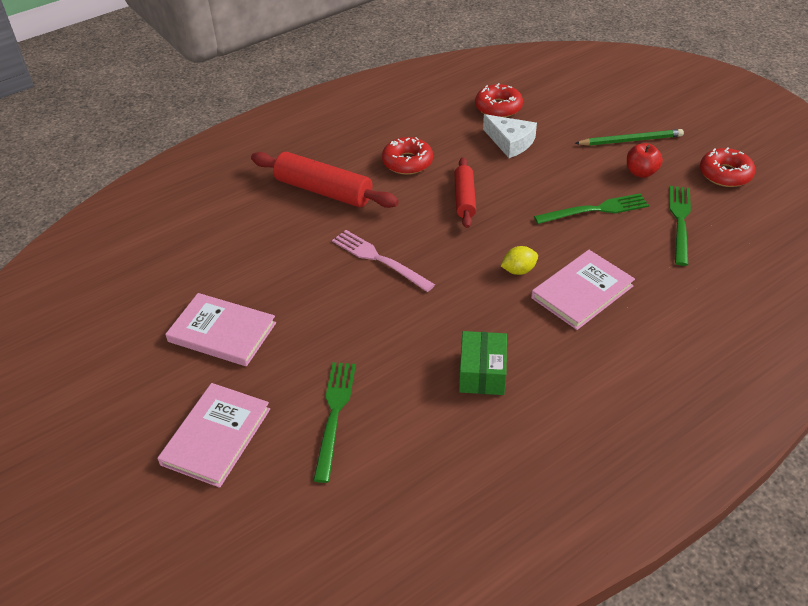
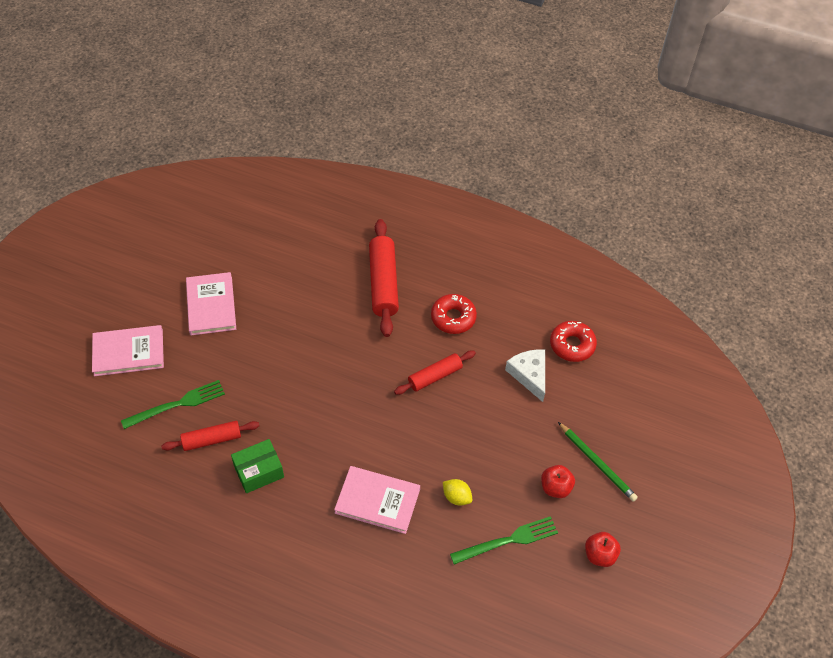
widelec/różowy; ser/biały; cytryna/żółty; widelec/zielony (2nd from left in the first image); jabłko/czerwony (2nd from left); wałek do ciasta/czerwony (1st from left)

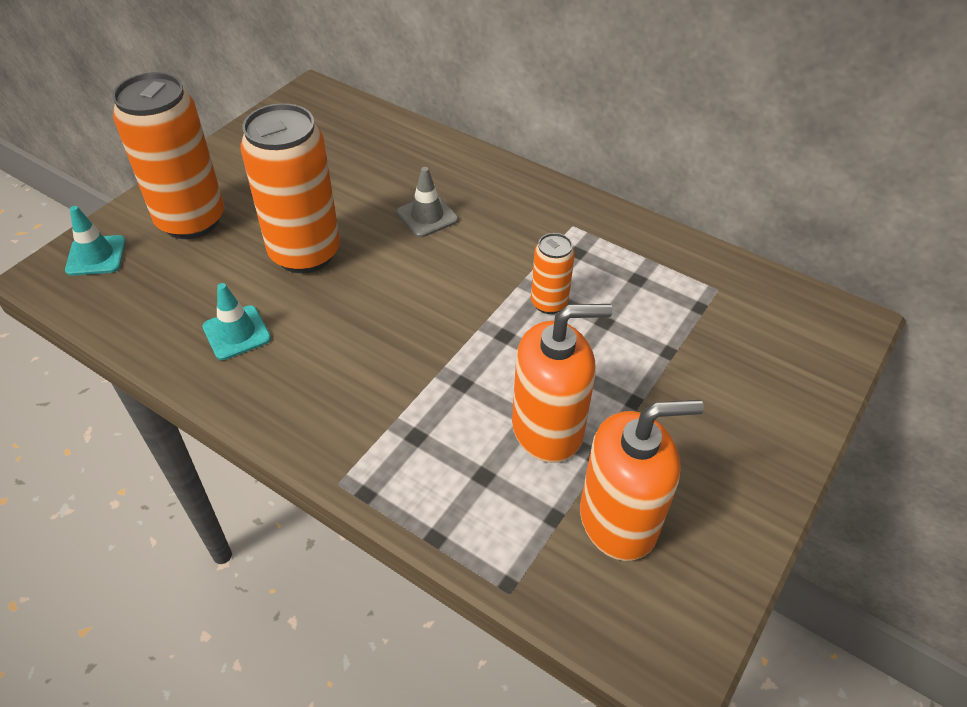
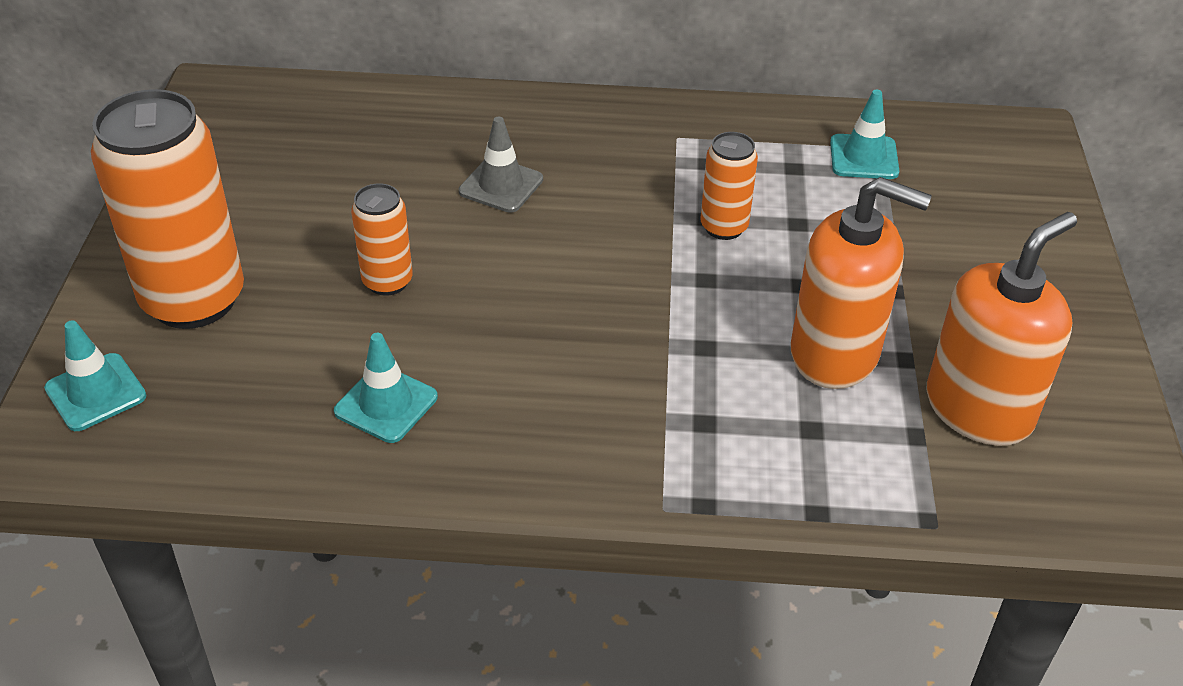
puszka/pomarańczowy (2nd from left); dozownik mydła/pomarańczowy (1st from left); pachołek/turkusowy (3rd from left)

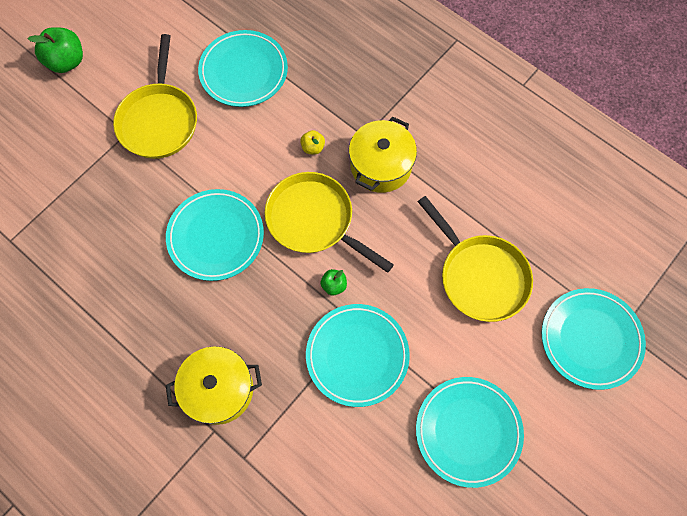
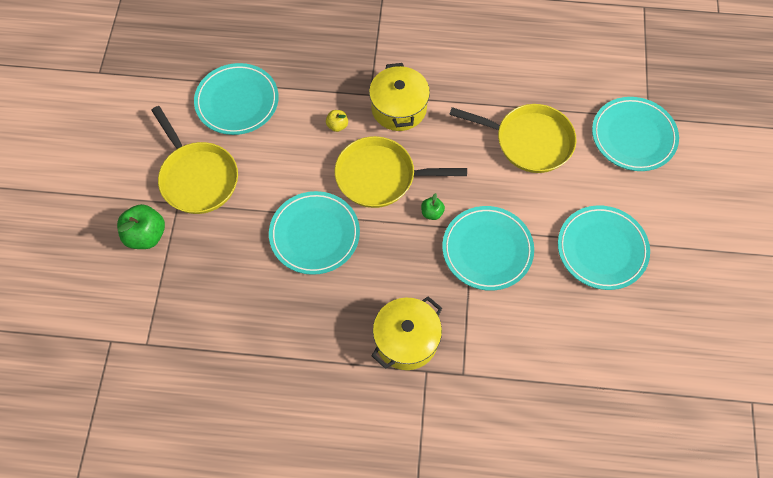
jabłko/zielony (1st from left)

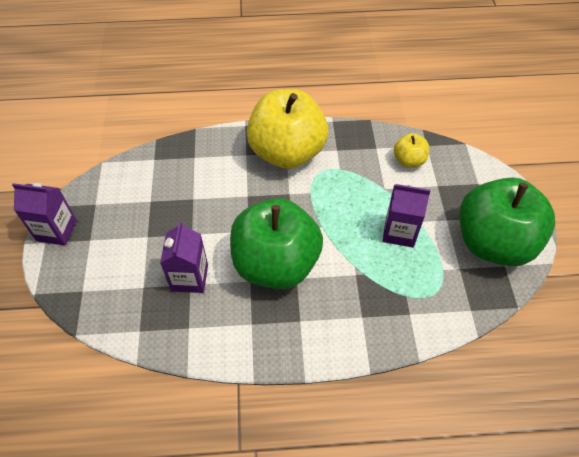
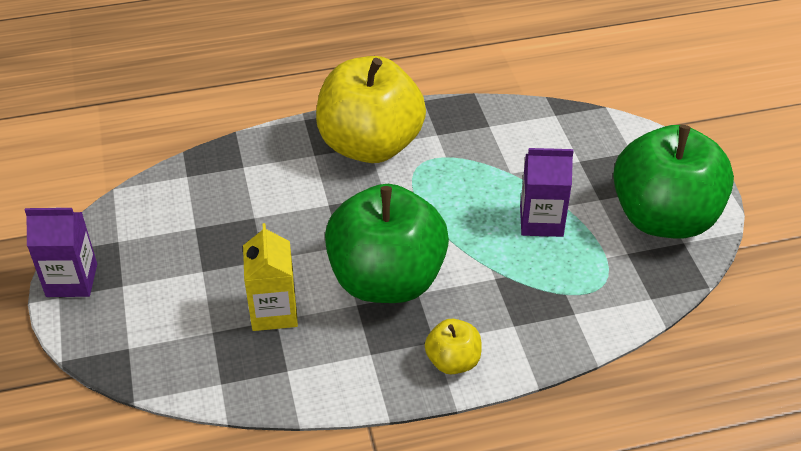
karton mleka/żółty; jabłko/żółty (2nd from left)

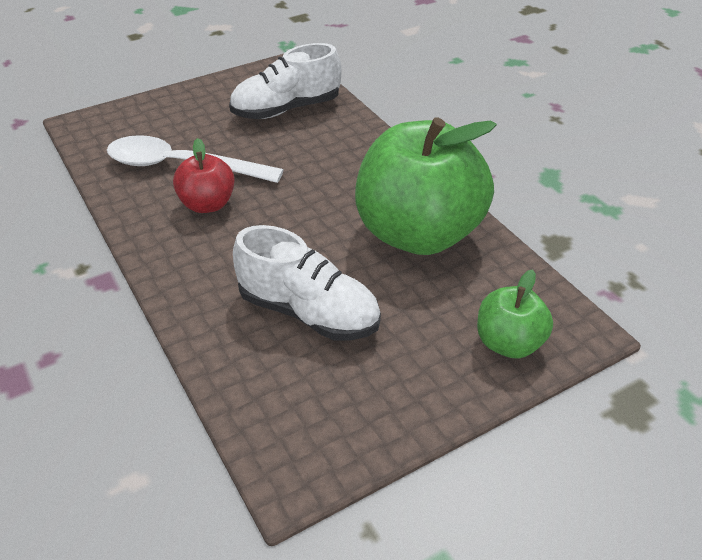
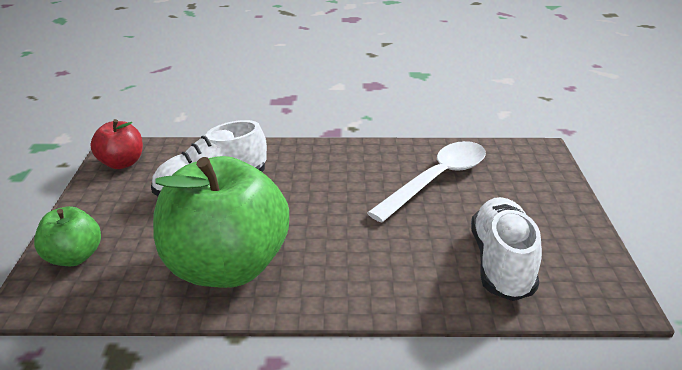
jabłko/czerwony

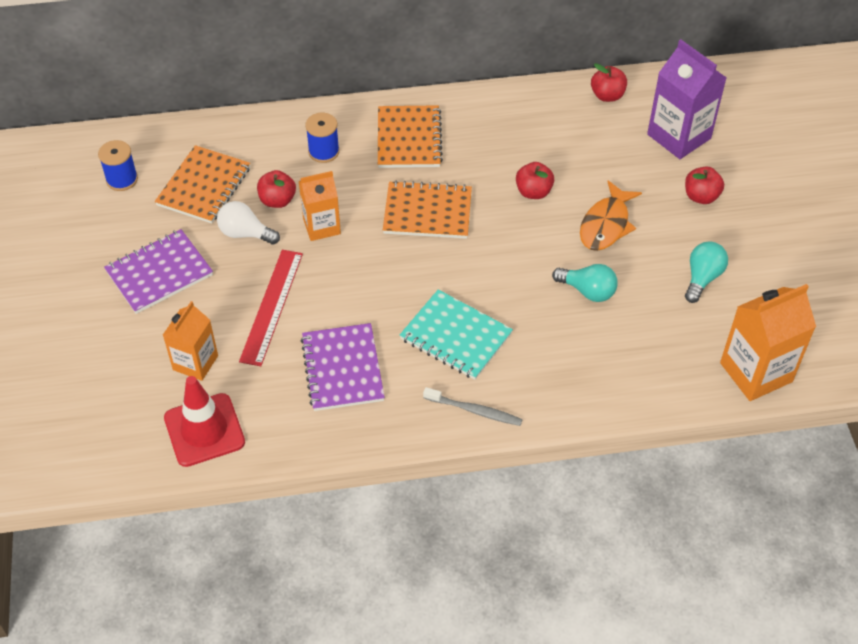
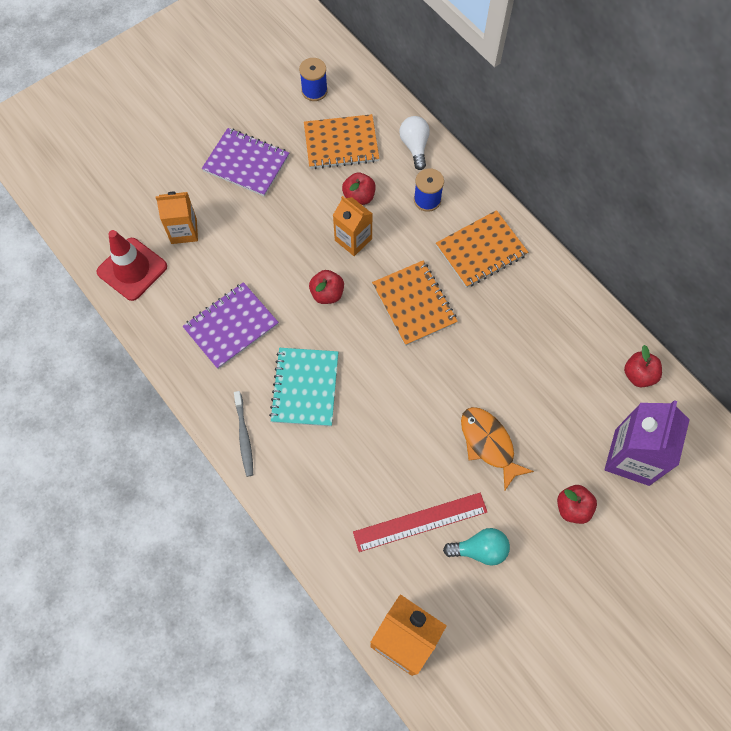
żarówka/biały; linijka/czerwony; jabłko/czerwony (1st from left); żarówka/turkusowy (1st from left in the first image); ryba/pomarańczowy

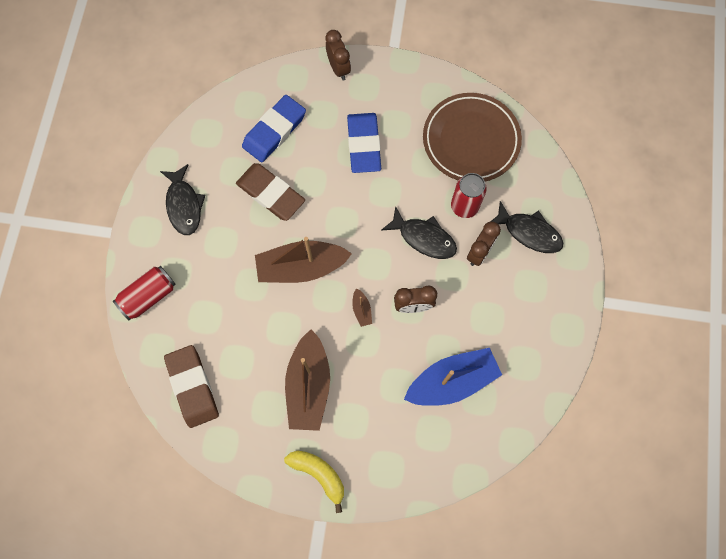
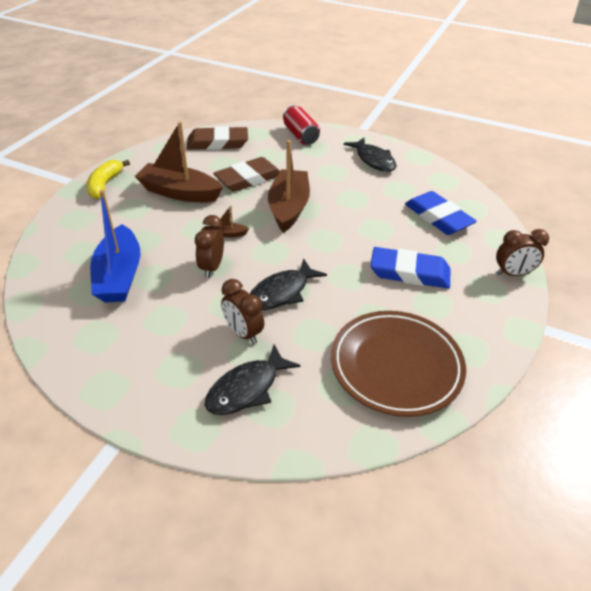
ryba/czarny (3rd from left); gumka do mazania/brązowy (2nd from left); banan/żółty; puszka/czerwony (2nd from left in the first image)

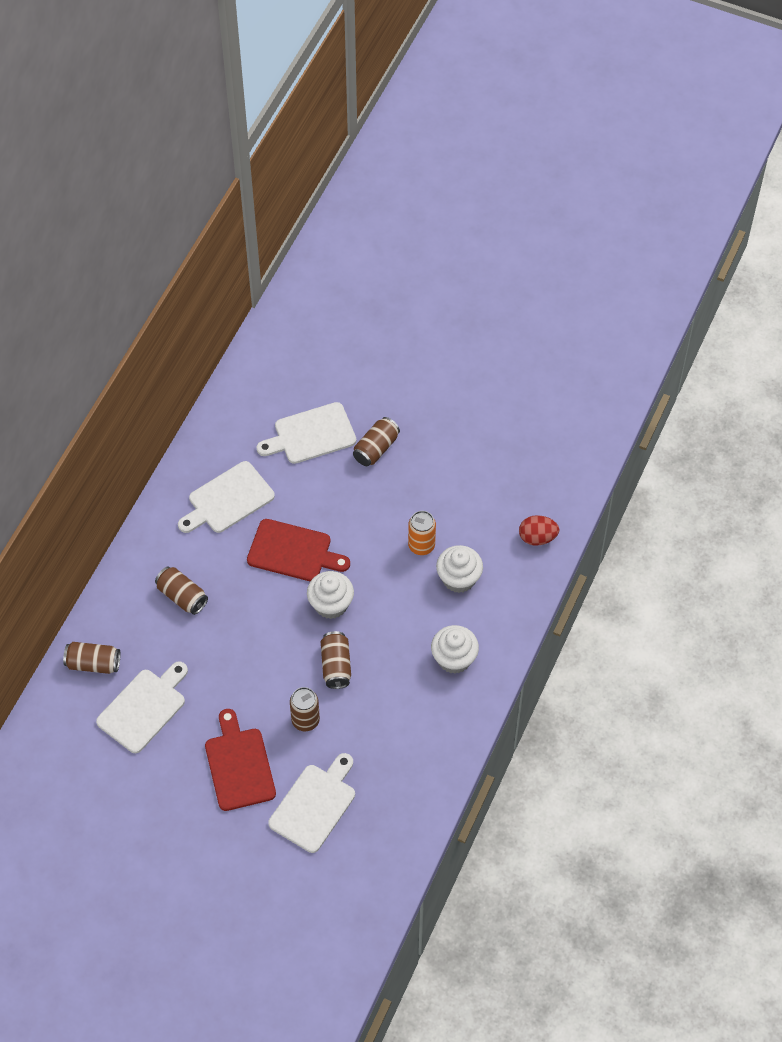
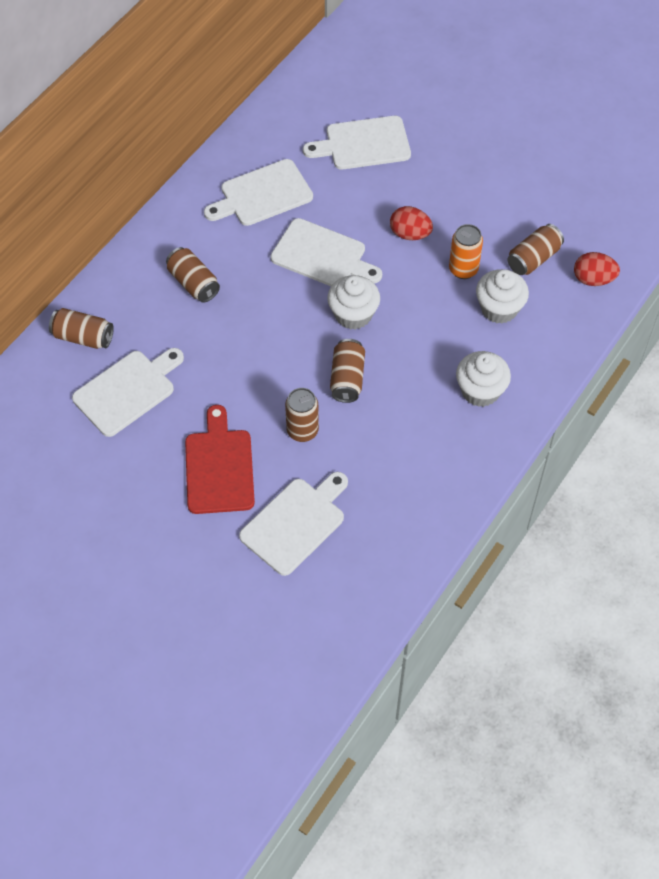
deska do krojenia/biały (4th from left); puszka/brązowy (5th from left); jajko/czerwony (1st from left)

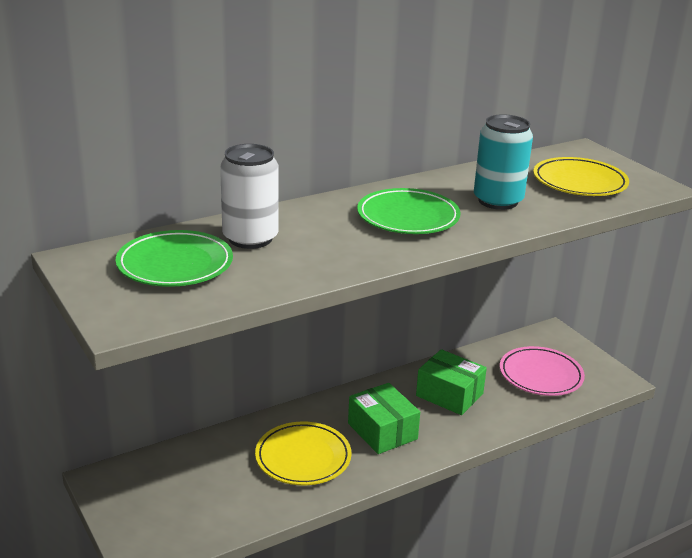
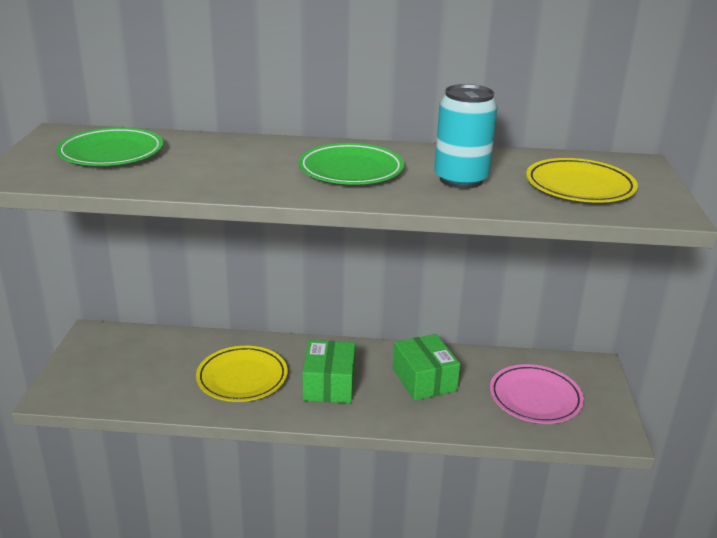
puszka/biały

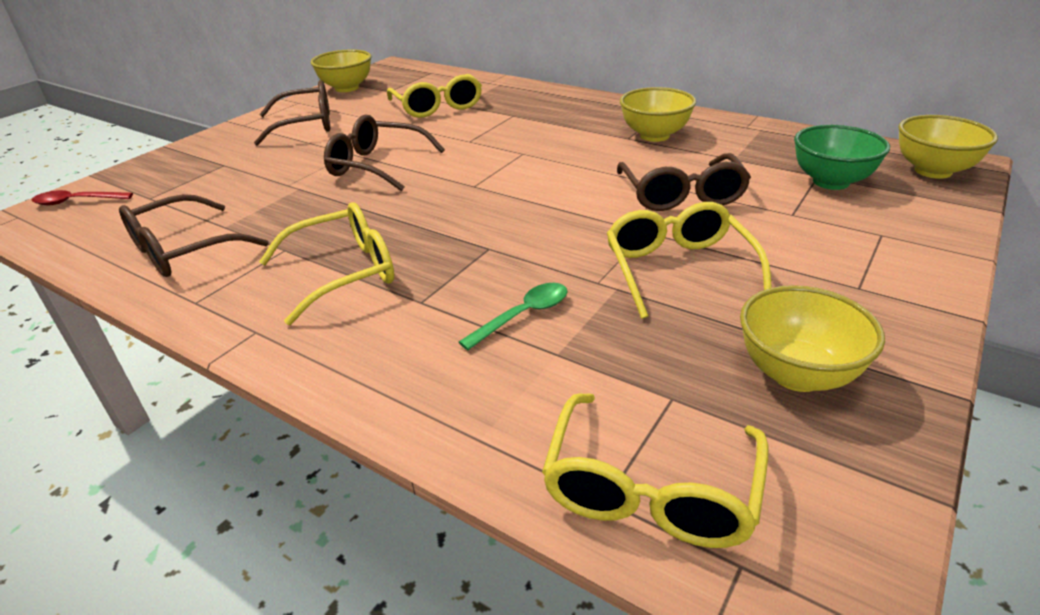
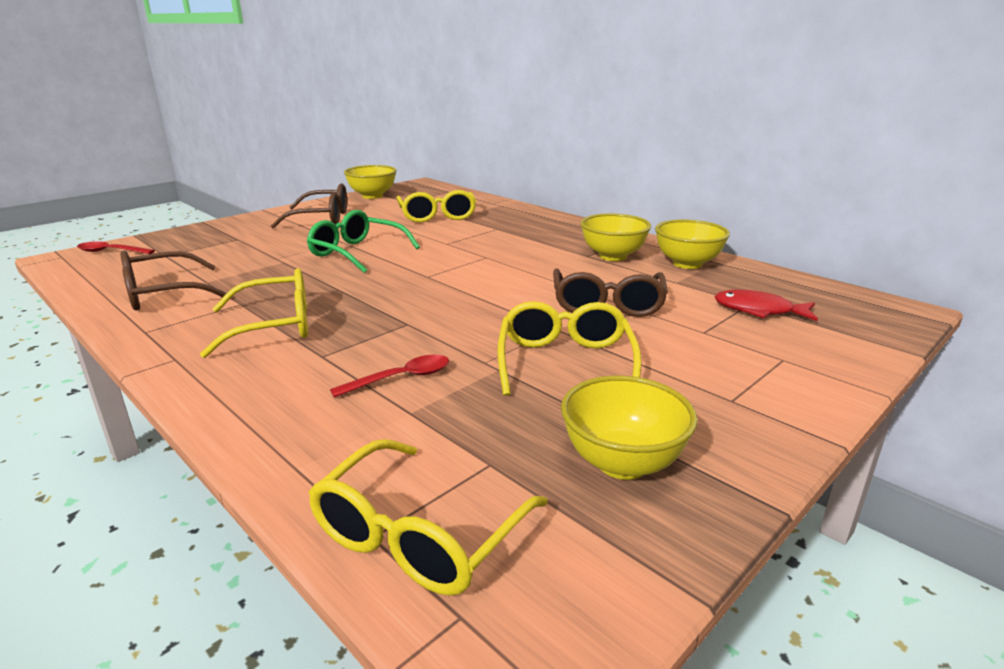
okulary/zielony; łyżka/czerwony (2nd from left); ryba/czerwony; miska/żółty (4th from left)

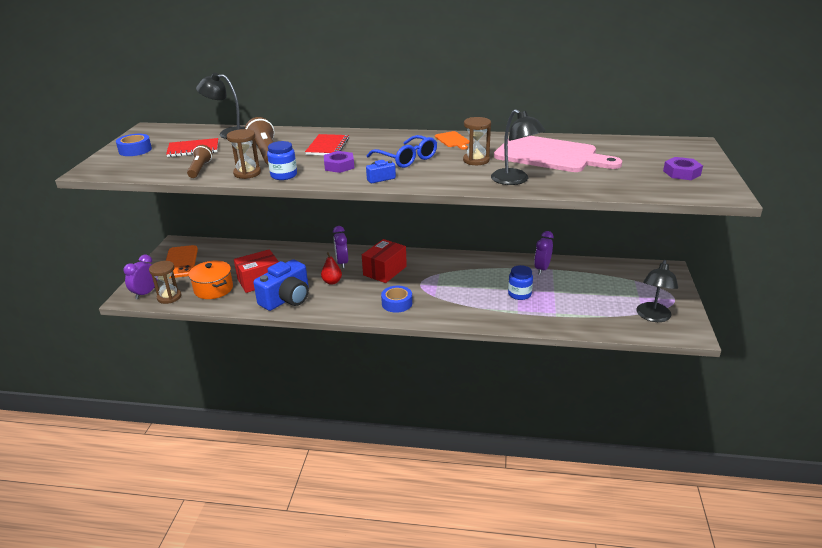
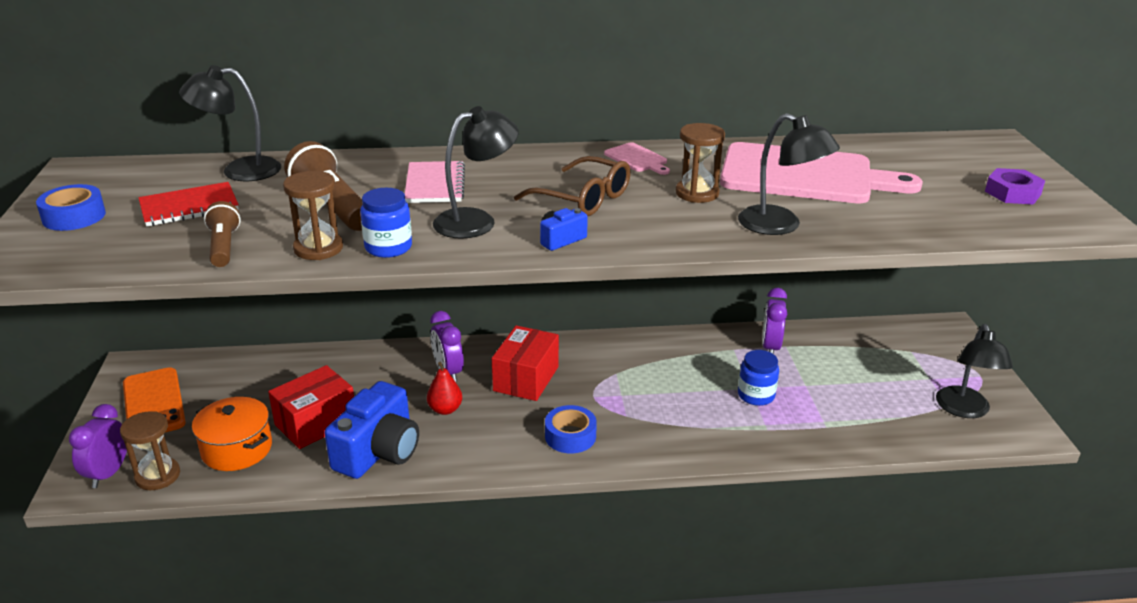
zeszyt/różowy; lampka/czarny (2nd from left); okulary/brązowy; deska do krojenia/różowy (1st from left)

